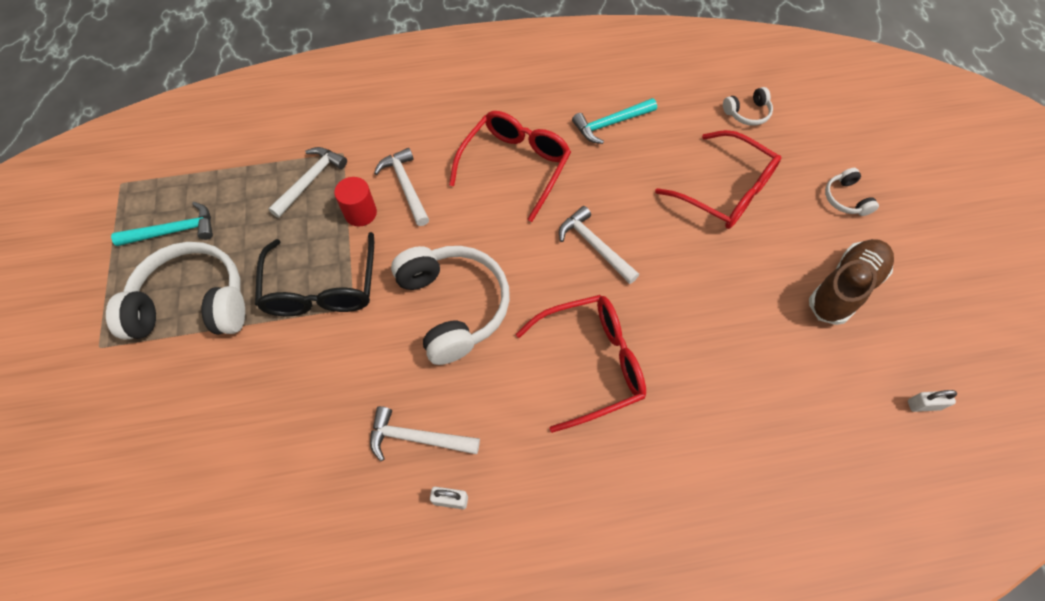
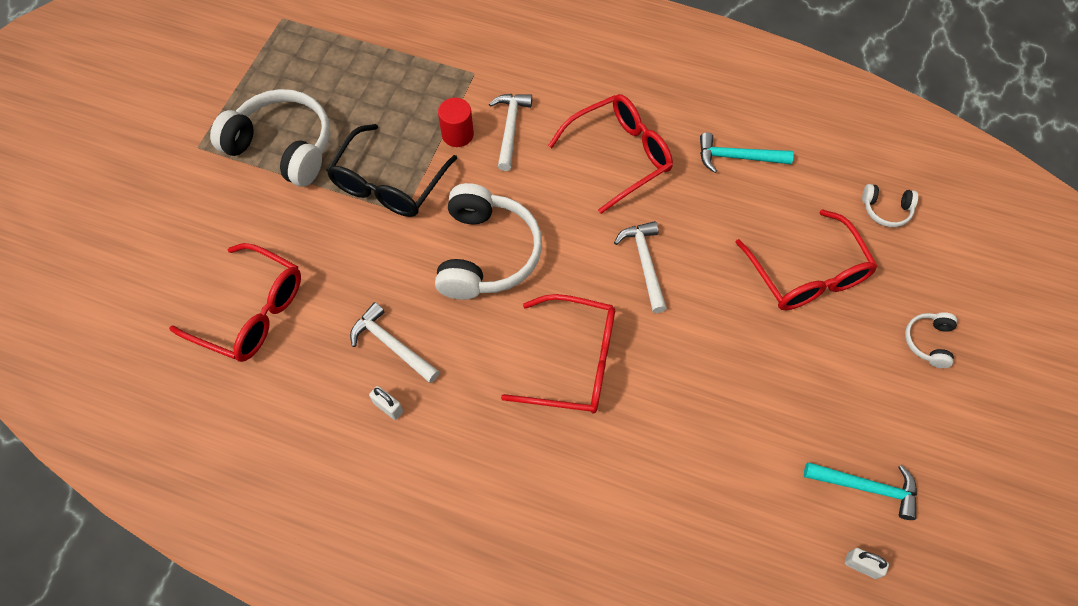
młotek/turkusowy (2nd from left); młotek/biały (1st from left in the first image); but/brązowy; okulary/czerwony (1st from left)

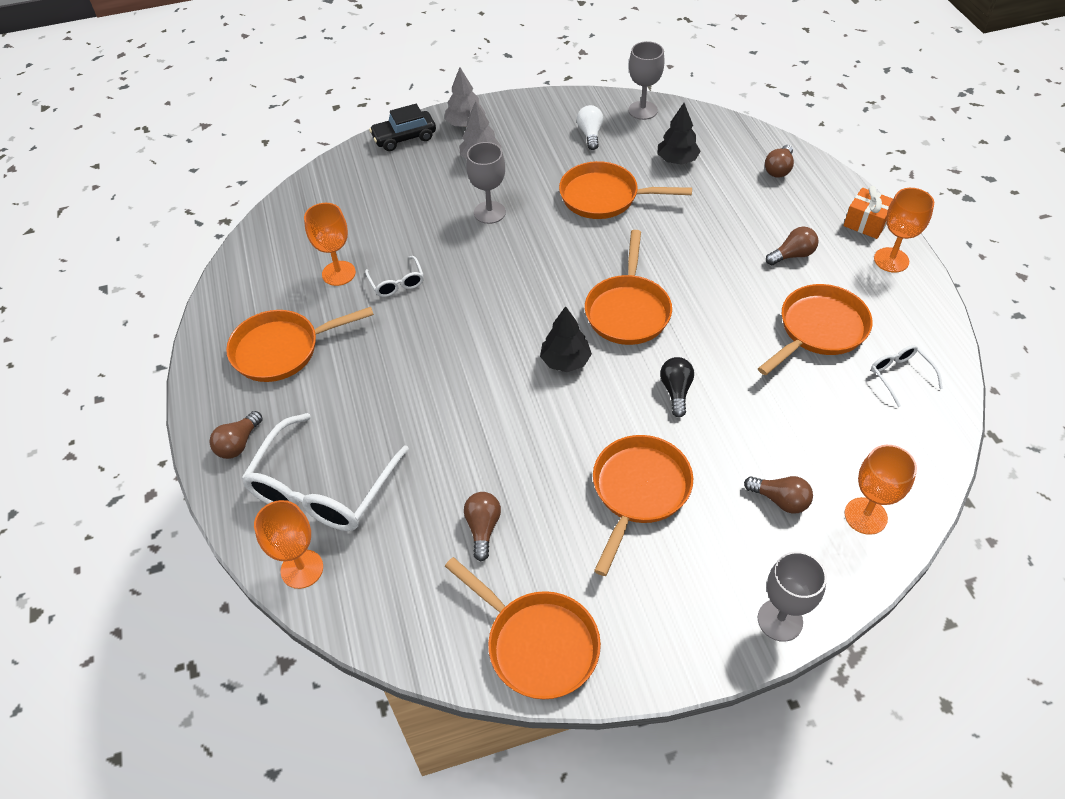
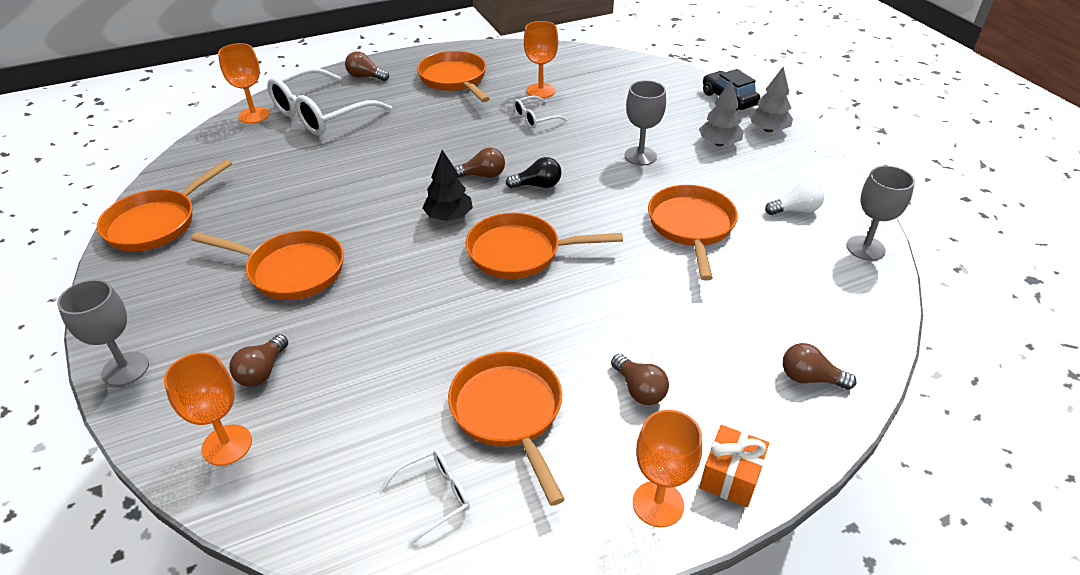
okulary/biały (1st from left); żarówka/brązowy (3rd from left); drzewko/czarny (2nd from left in the first image); żarówka/czarny; patelnia/pomarańczowy (4th from left)

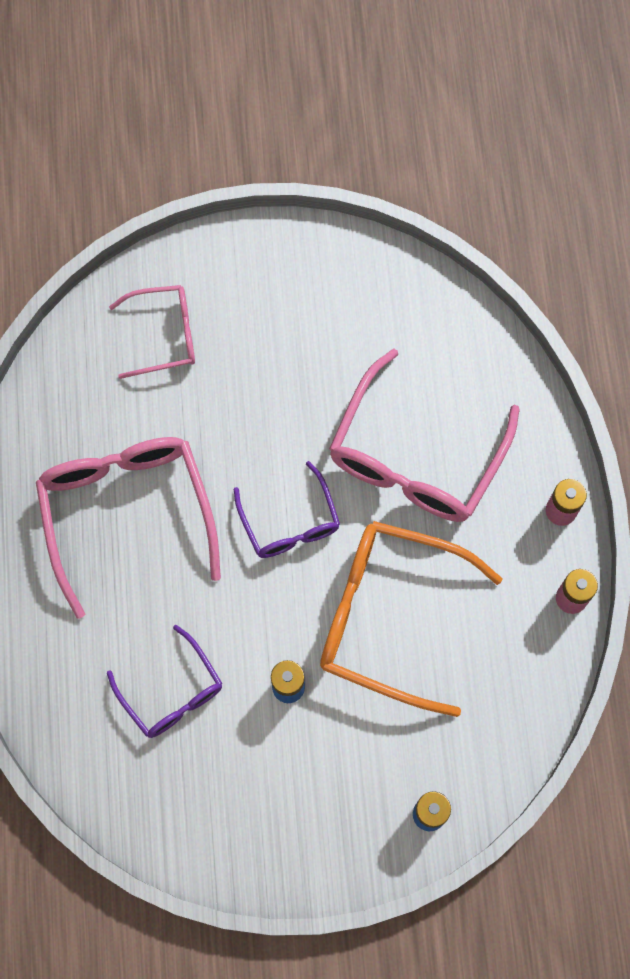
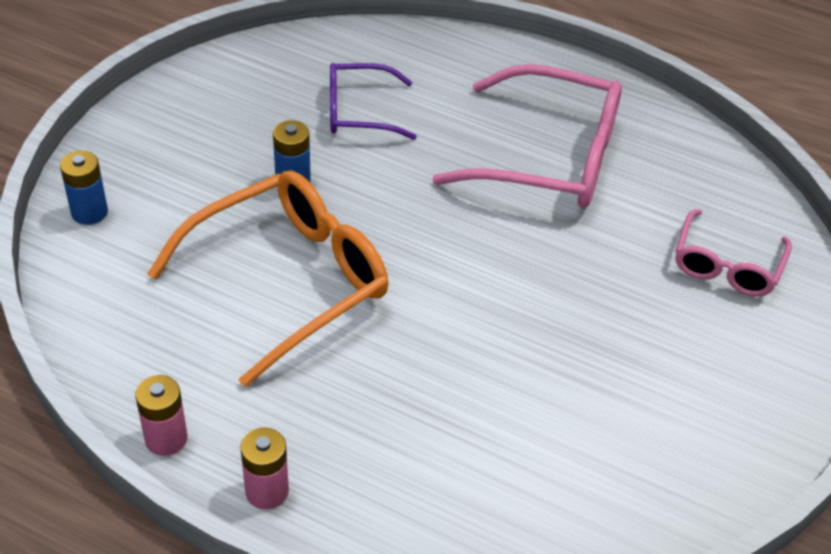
okulary/fioletowy (2nd from left in the first image); okulary/różowy (3rd from left in the first image)

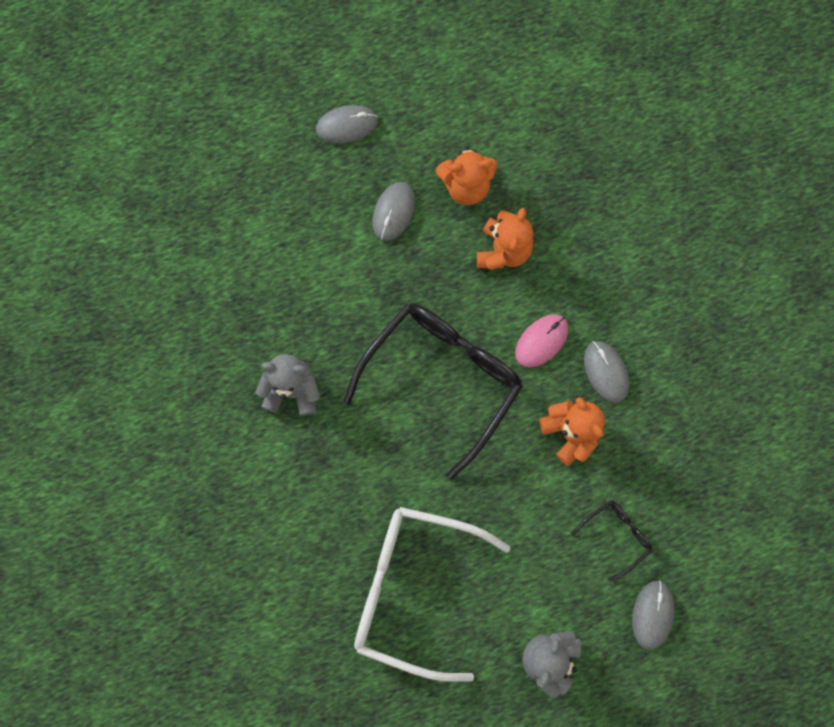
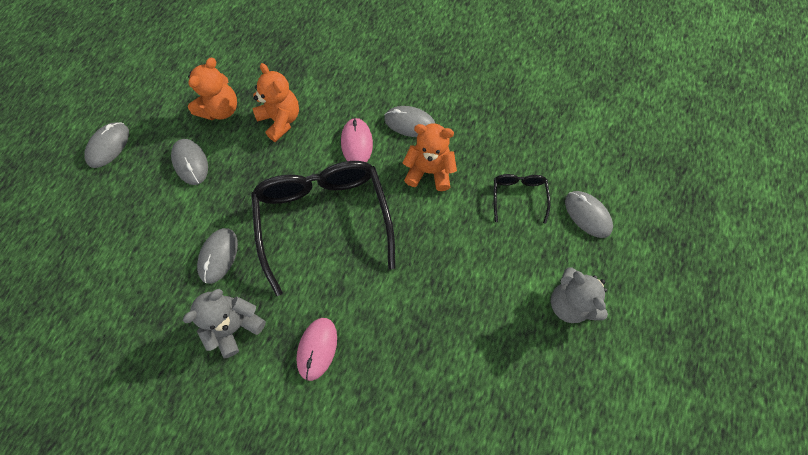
okulary/biały; myszka/szary (3rd from left); myszka/różowy (1st from left)

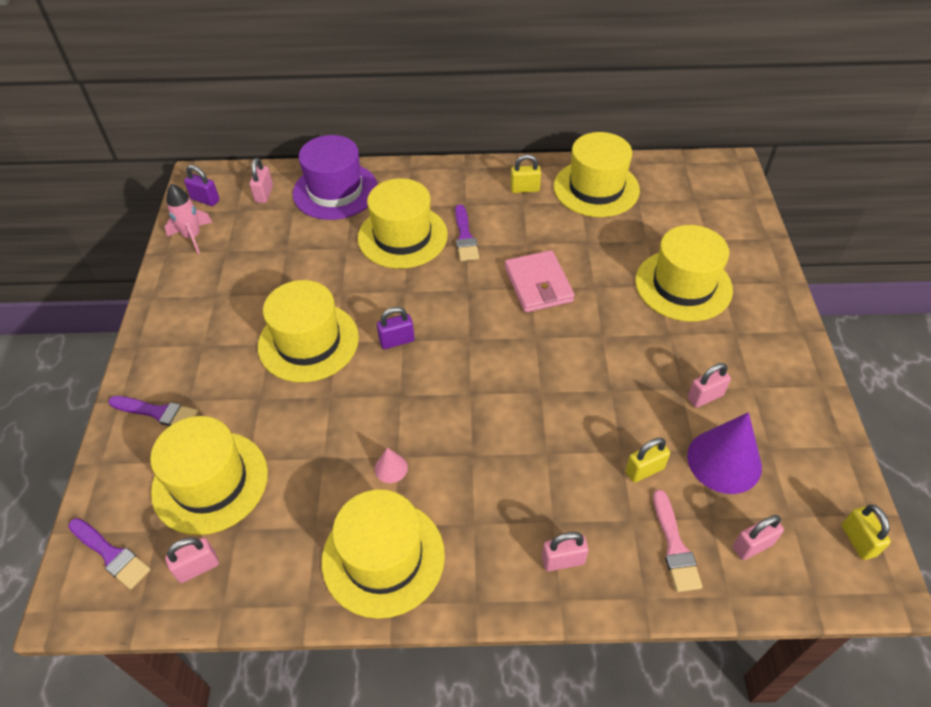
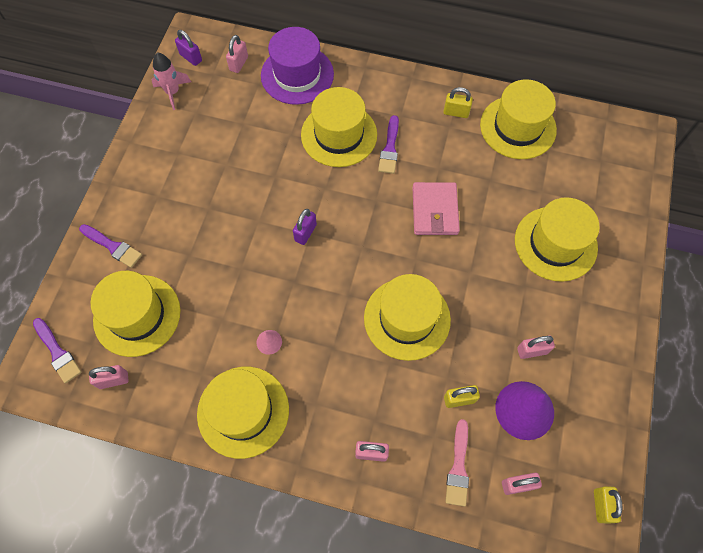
kapelusz/żółty (4th from left); kłódka/fioletowy (2nd from left)

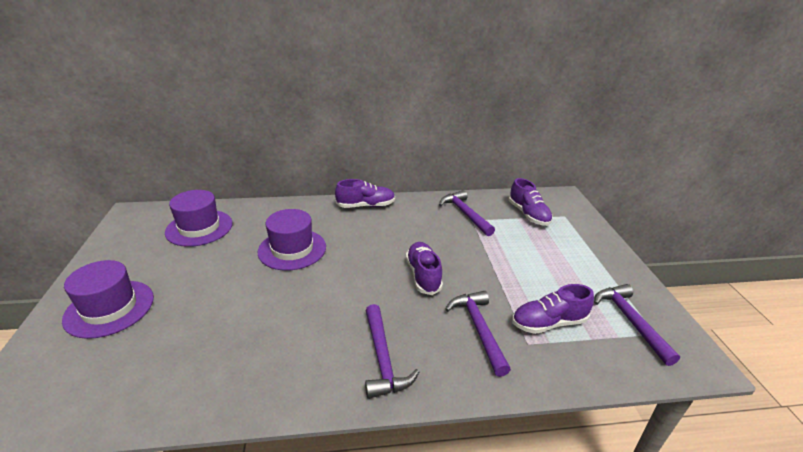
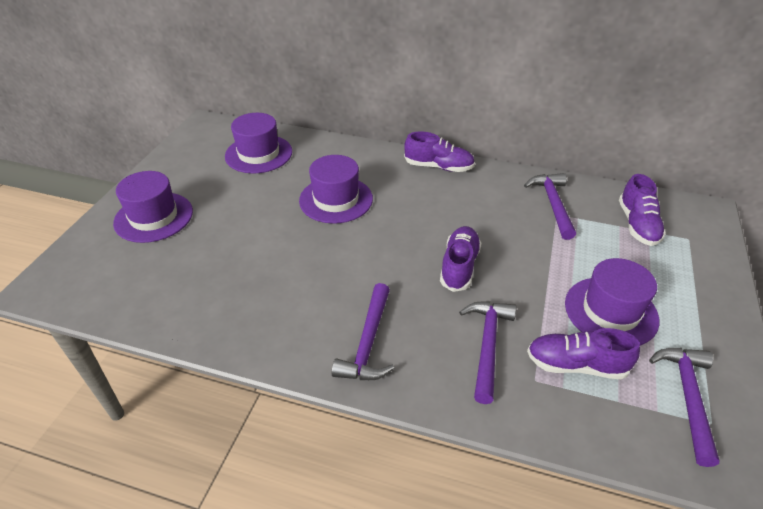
kapelusz/fioletowy (4th from left)

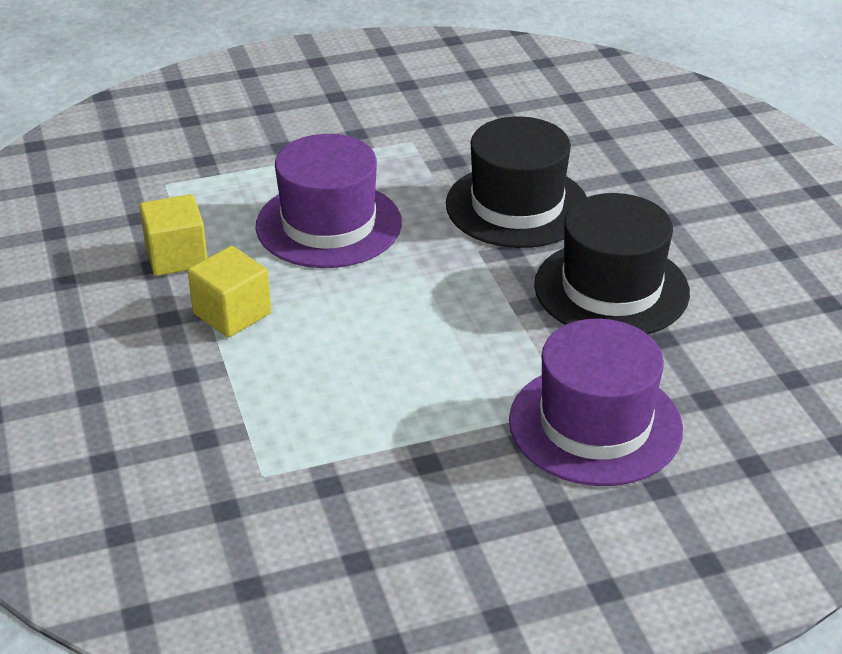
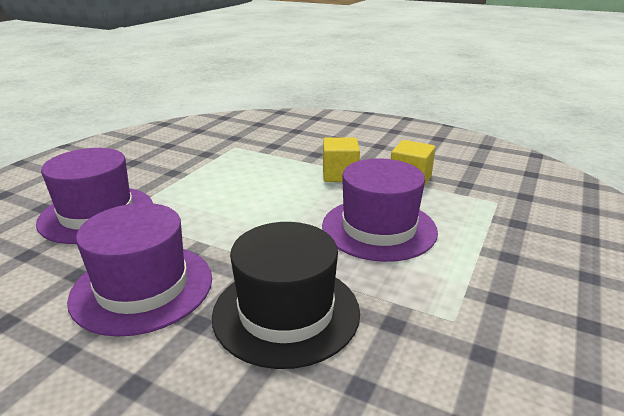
kapelusz/fioletowy (2nd from left)

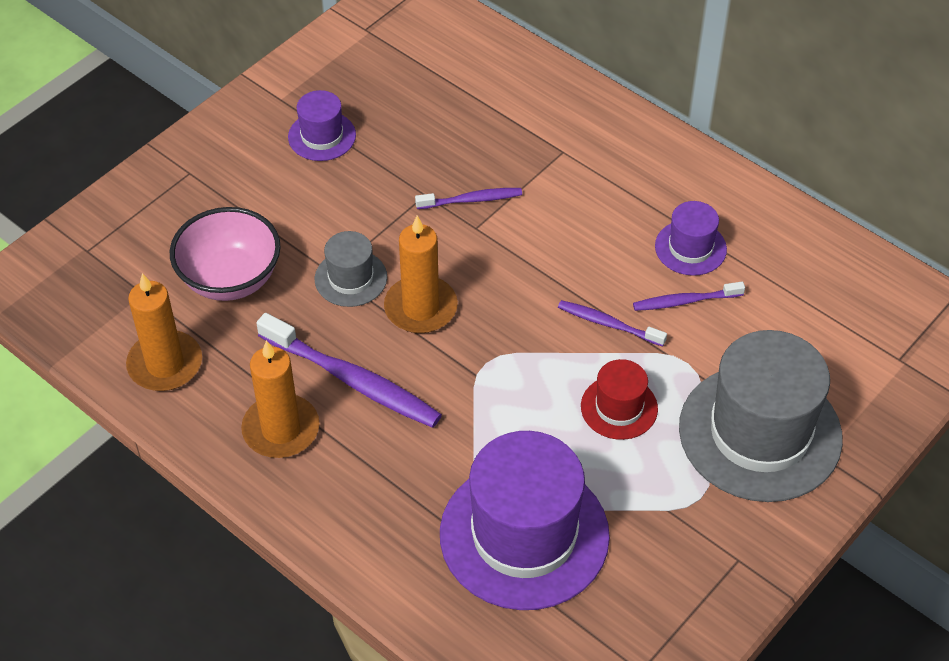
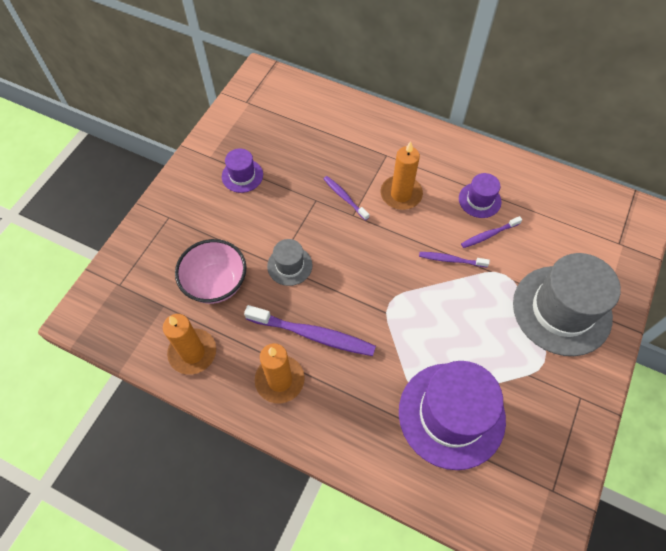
świeca/pomarańczowy (3rd from left); szczoteczka do zębów/fioletowy (2nd from left); kapelusz/czerwony

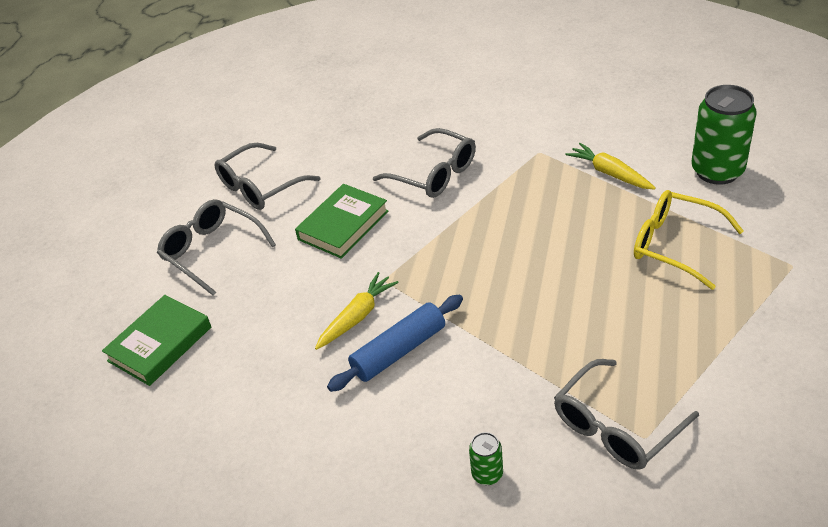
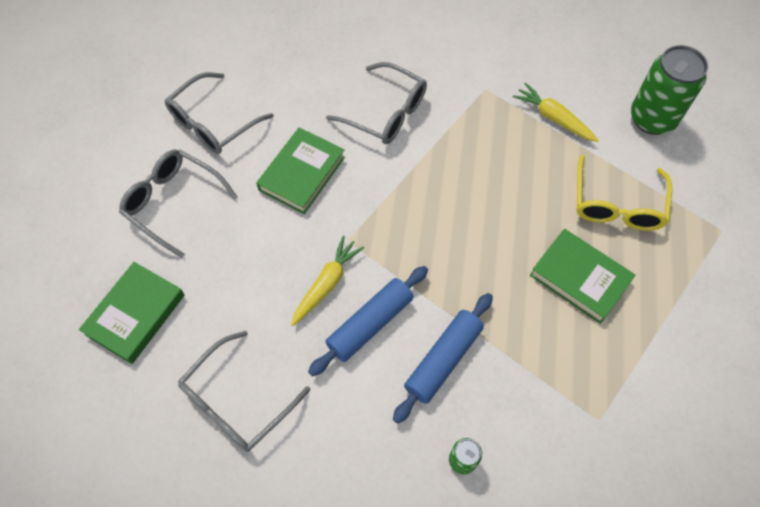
okulary/szary (3rd from left); okulary/żółty; wałek do ciasta/niebieski (2nd from left); książka/zielony (3rd from left)

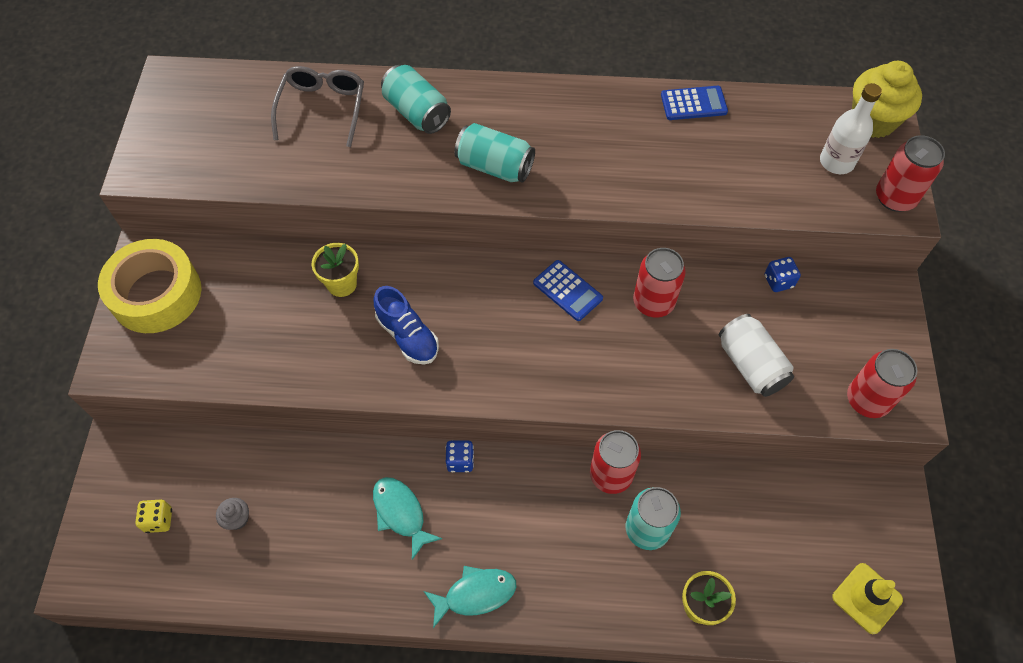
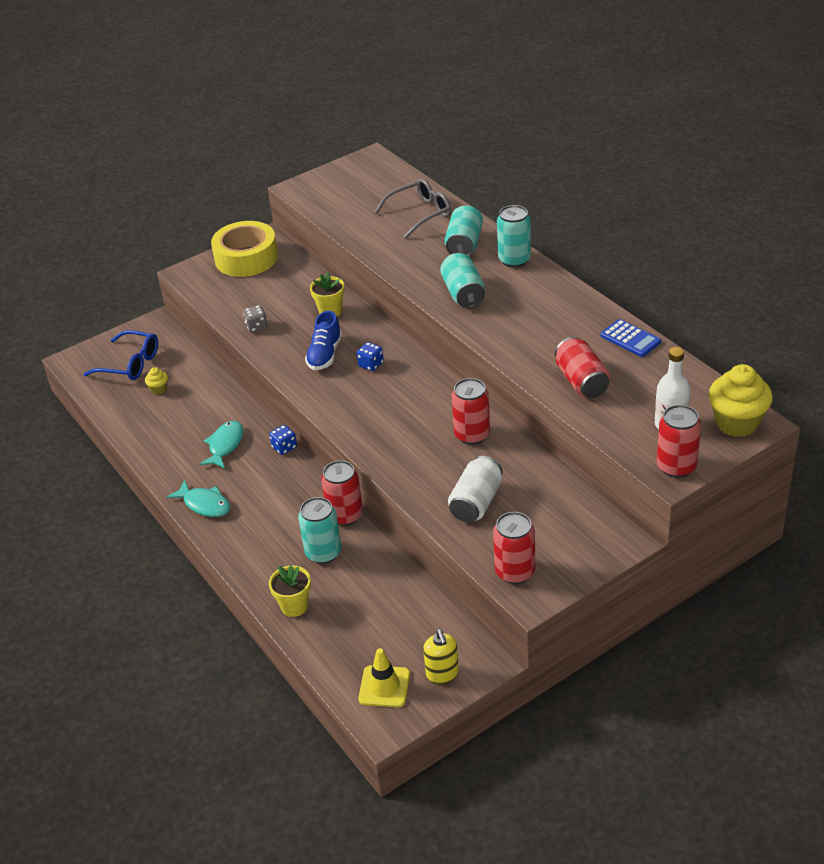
okulary/niebieski; muffinka/żółty (1st from left); kalkulator/niebieski (1st from left in the first image); kostka do gry/niebieski (2nd from left); kostka do gry/szary; dozownik mydła/żółty; puszka/turkusowy (4th from left); puszka/czerwony (4th from left)

